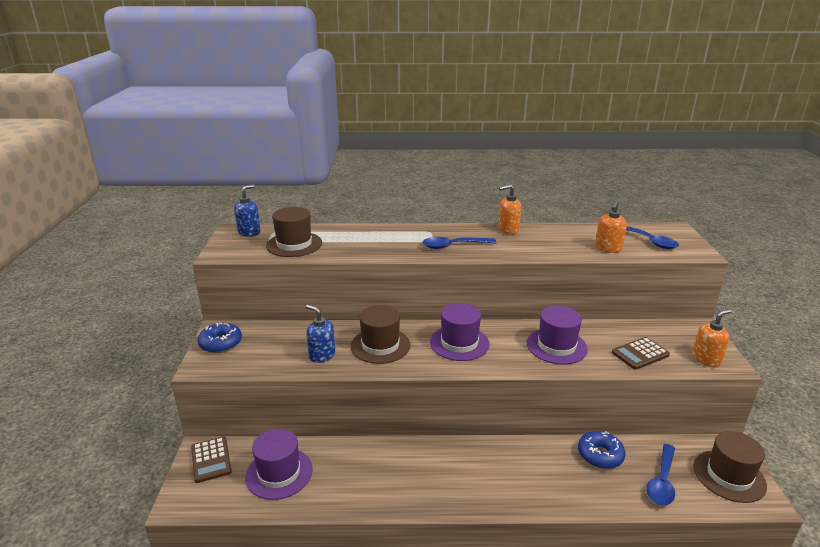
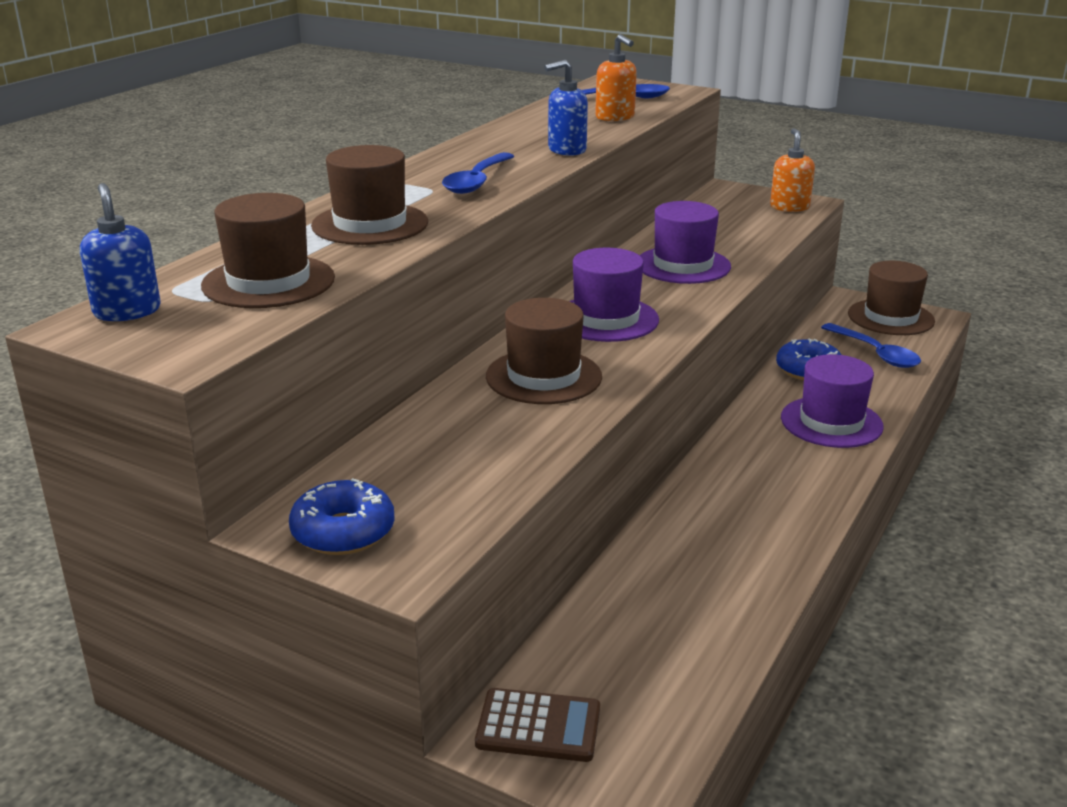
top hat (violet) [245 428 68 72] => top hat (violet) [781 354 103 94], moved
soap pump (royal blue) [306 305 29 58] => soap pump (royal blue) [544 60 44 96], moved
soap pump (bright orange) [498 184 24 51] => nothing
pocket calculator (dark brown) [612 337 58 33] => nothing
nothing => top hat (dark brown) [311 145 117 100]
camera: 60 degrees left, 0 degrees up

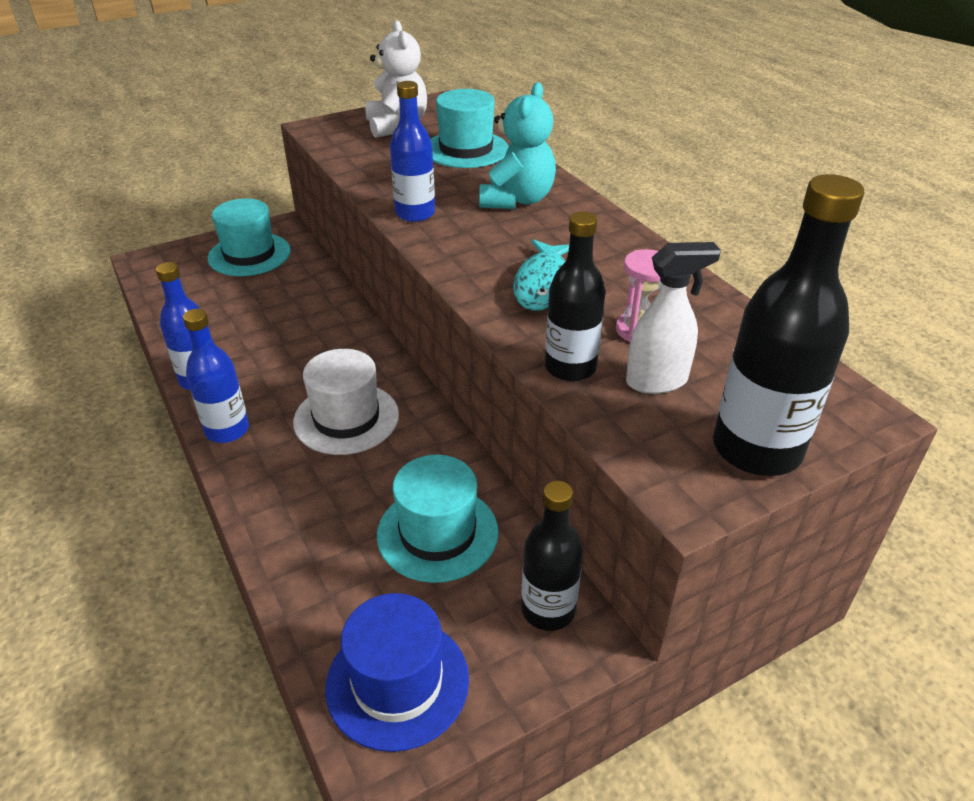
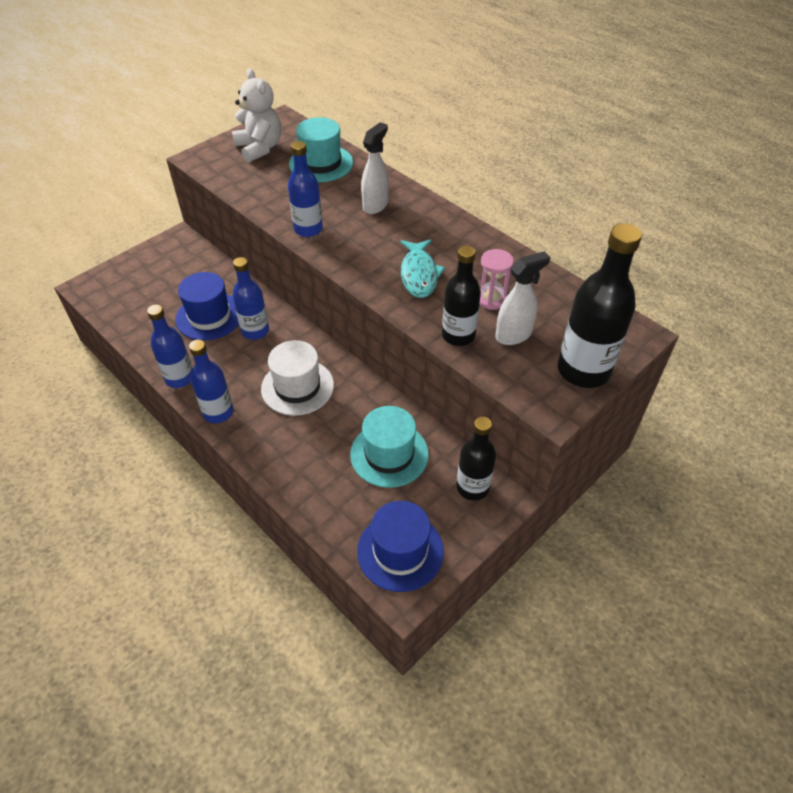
top hat (turquoise) [208 198 83 78] => nothing
stuffed bear (turquoise) [479 82 77 127] => sprayer (white) [361 122 28 92]
nothing => top hat (royal blue) [175 272 64 69]
nothing => flask (royal blue) [233 257 36 83]
camera: 15 degrees left, 10 degrees up

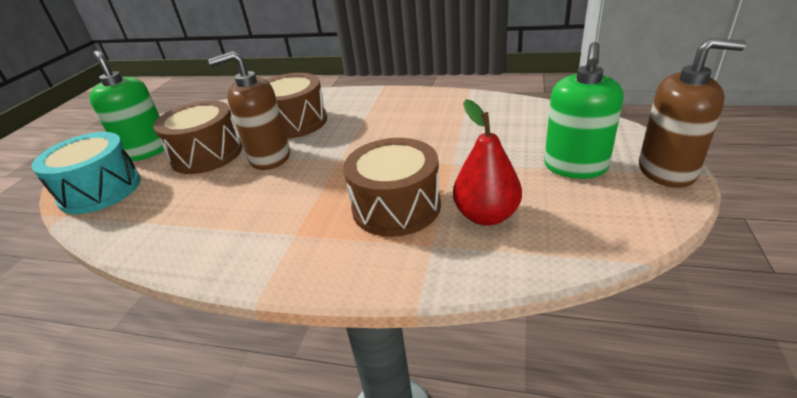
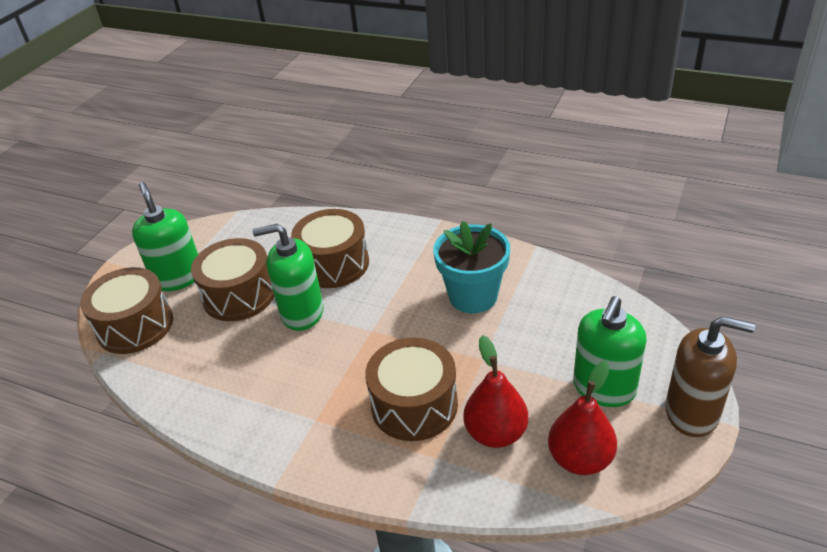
toy drum (turquoise) [32 132 109 82] => toy drum (dark brown) [80 267 93 87]
soap pump (dark brown) [208 51 82 119] => soap pump (green) [252 224 72 107]
nothing => flower pot (turquoise) [433 221 77 92]
nothing => toy pear (scarlet) [548 361 69 114]
camera: 10 degrees right, 5 degrees up

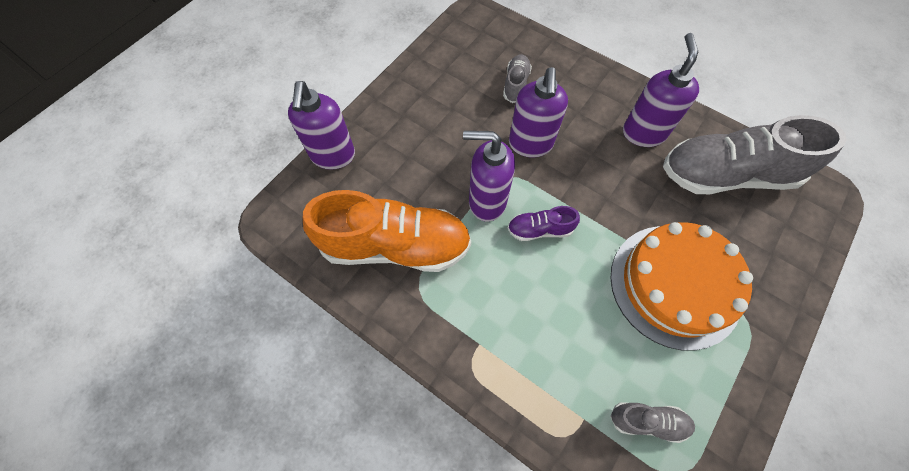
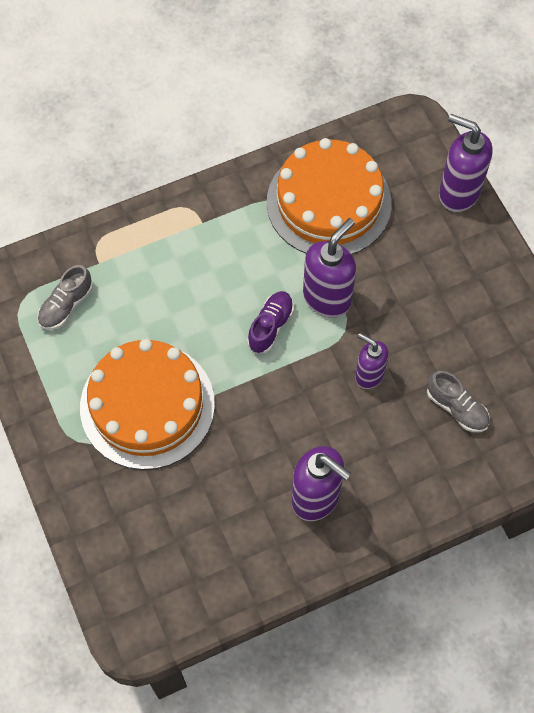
shoe (bright orange) [303 190 168 82] => cake (bright orange) [267 138 125 117]
soap pump (violet) [509 67 59 90] => soap pump (violet) [355 333 33 56], x0.63
shoe (grey) [663 115 184 79] => nothing
camera: 120 degrees right, 0 degrees up

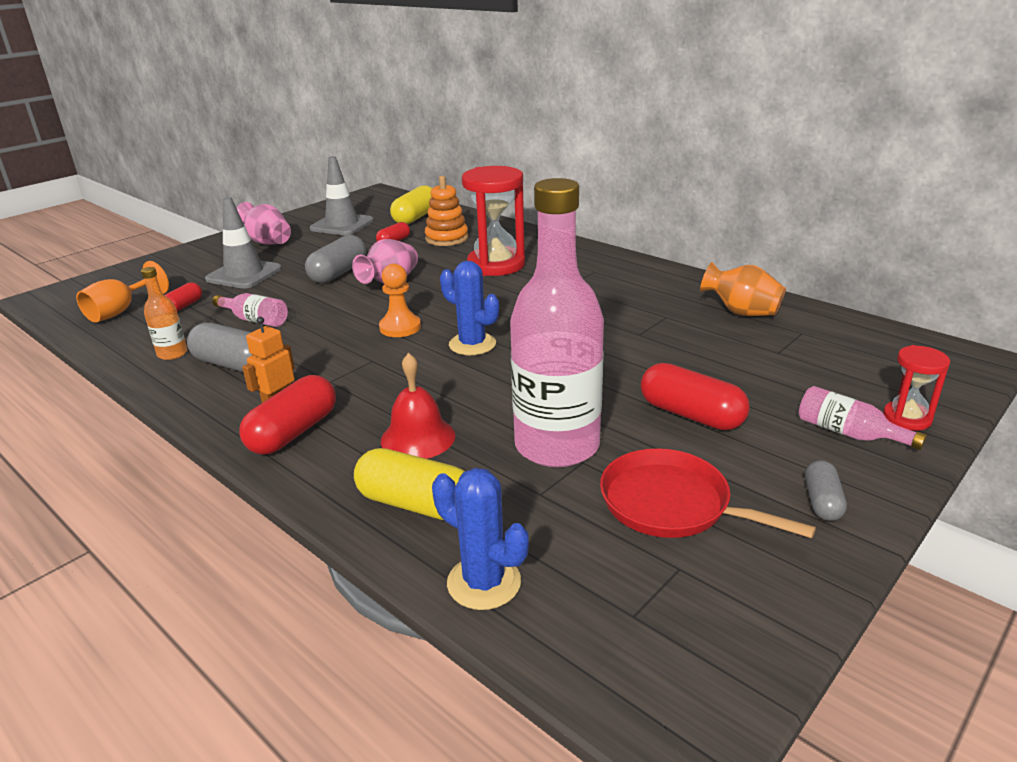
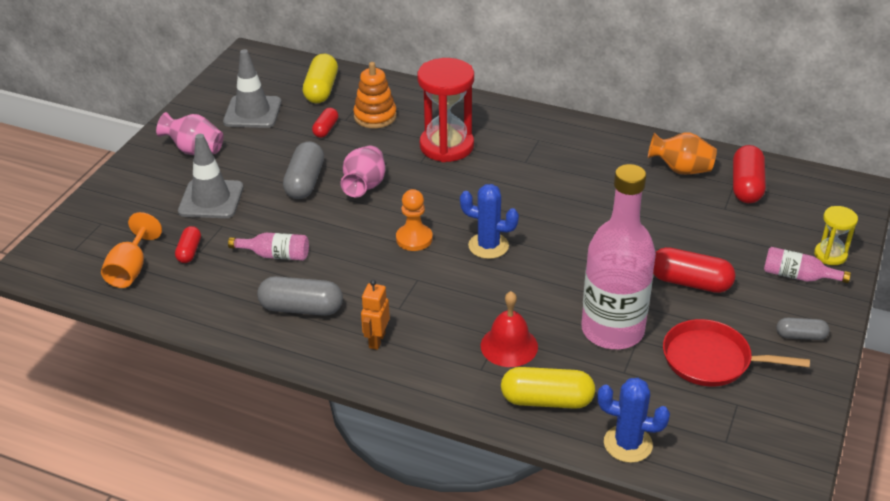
flask (bright orange) [141 267 46 93] => nothing
pill (scarlet) [239 375 97 80] => pill (scarlet) [733 145 33 58], moved
pill (grey) [805 460 42 61] => pill (grey) [777 318 52 22], 75 degrees counterclockwise
hourglass (scarlet) [883 345 67 86] => hourglass (golden) [814 206 44 59]
camera: 20 degrees left, 10 degrees up

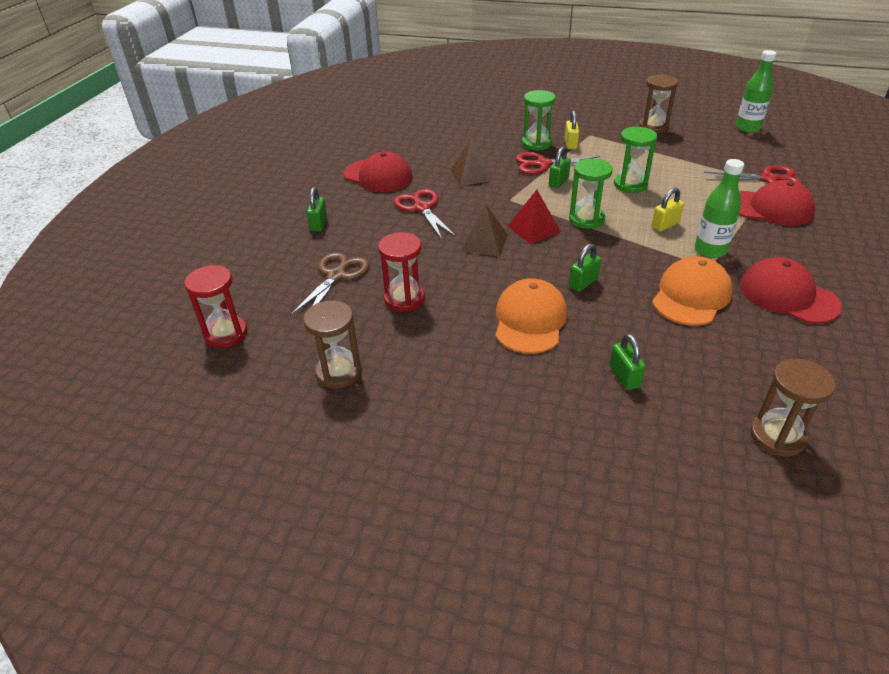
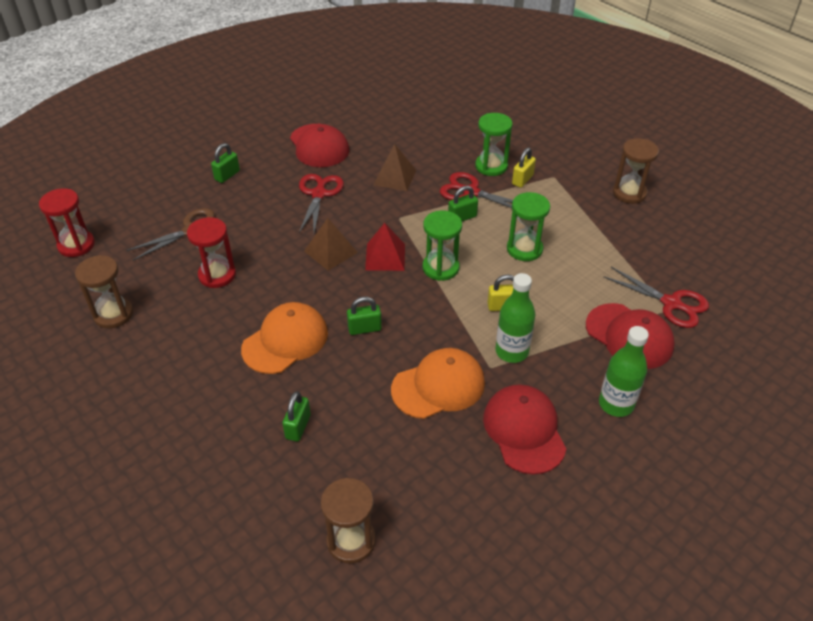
flask (green) [736 50 40 83] => flask (green) [599 326 50 91], moved
camera: 30 degrees right, 5 degrees up

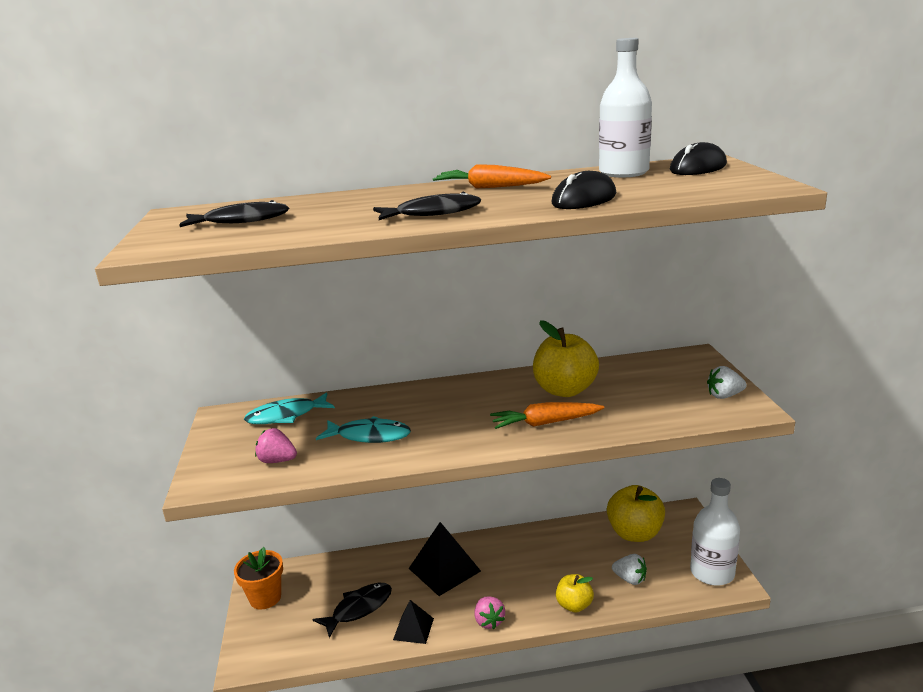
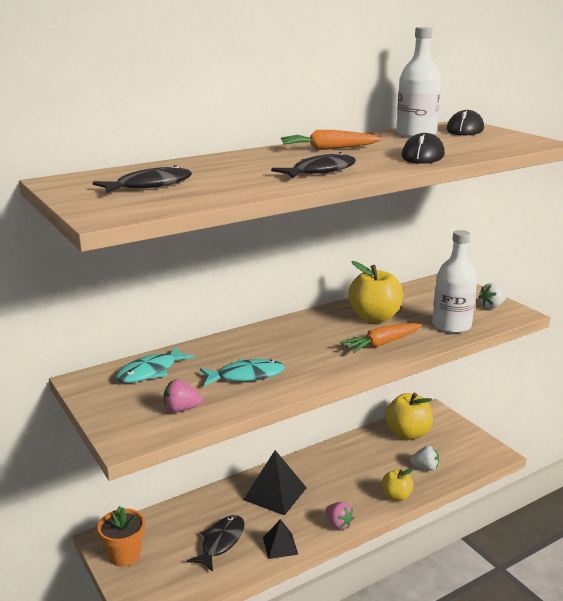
flask (white) [690 478 50 108] => flask (white) [432 230 45 103], moved
camera: 25 degrees left, 0 degrees up

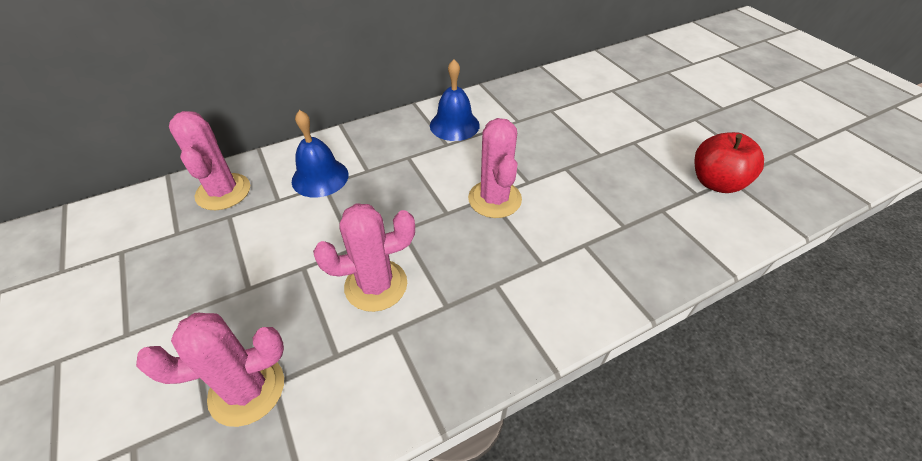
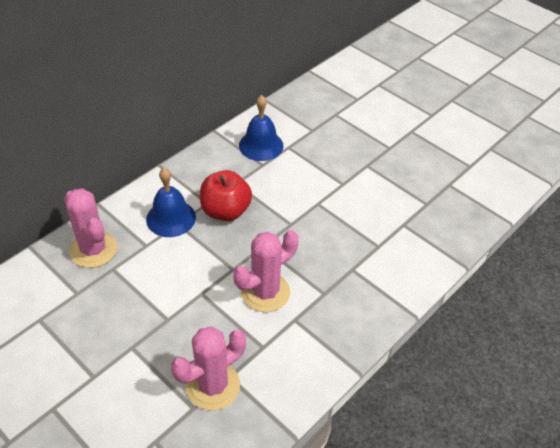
saguaro cactus (rosy) [468 118 54 100] => nothing
toy apple (scarlet) [694 132 70 61] => toy apple (scarlet) [200 170 52 51], moved
camera: 20 degrees left, 0 degrees up

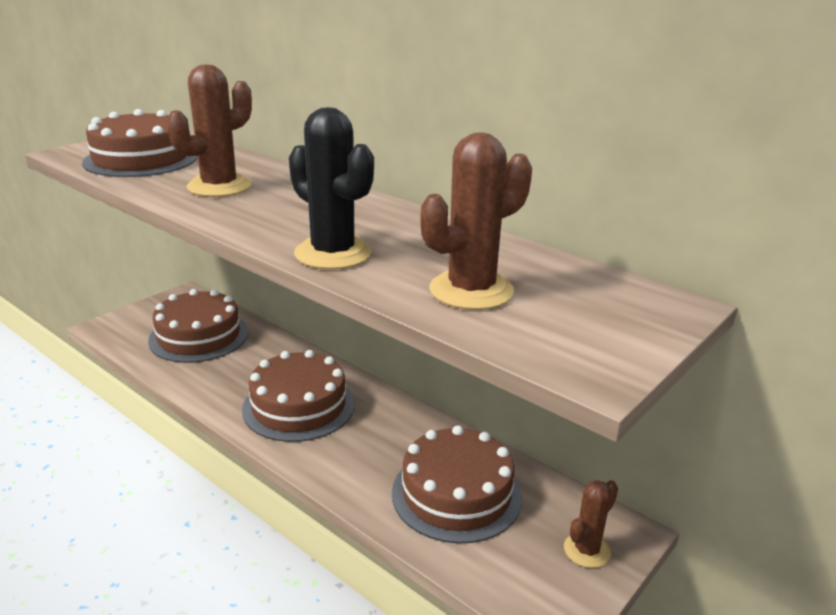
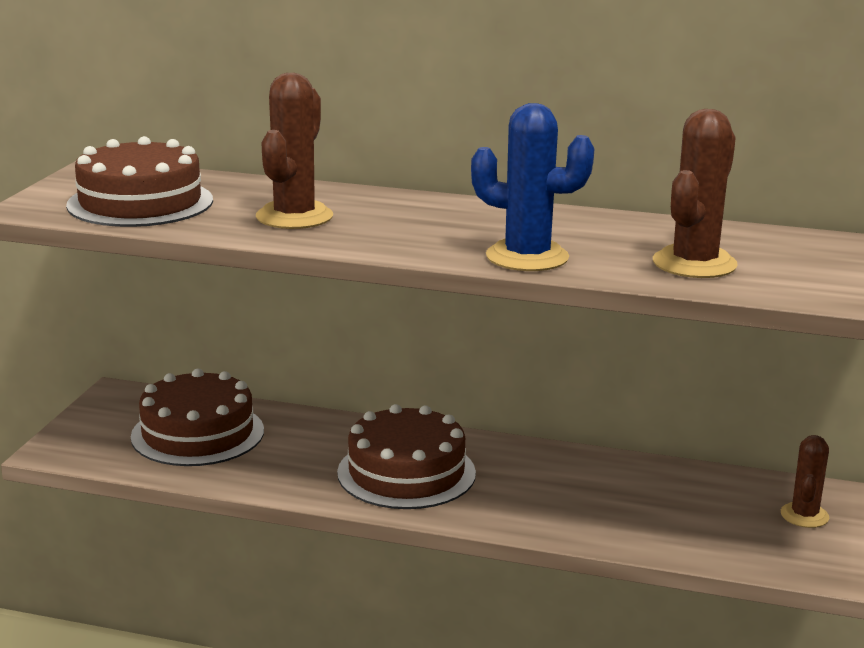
saguaro cactus (ebony) [289 107 85 162] => saguaro cactus (royal blue) [471 103 124 168]
cake (dark brown) [392 425 130 118] => nothing
camera: 25 degrees left, 5 degrees down

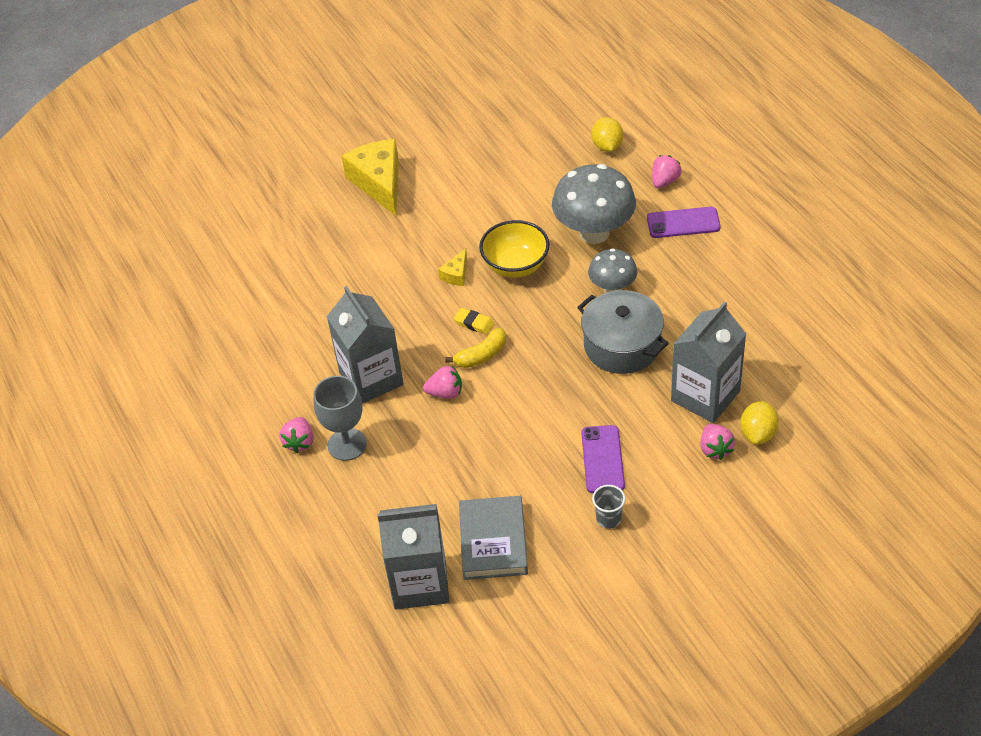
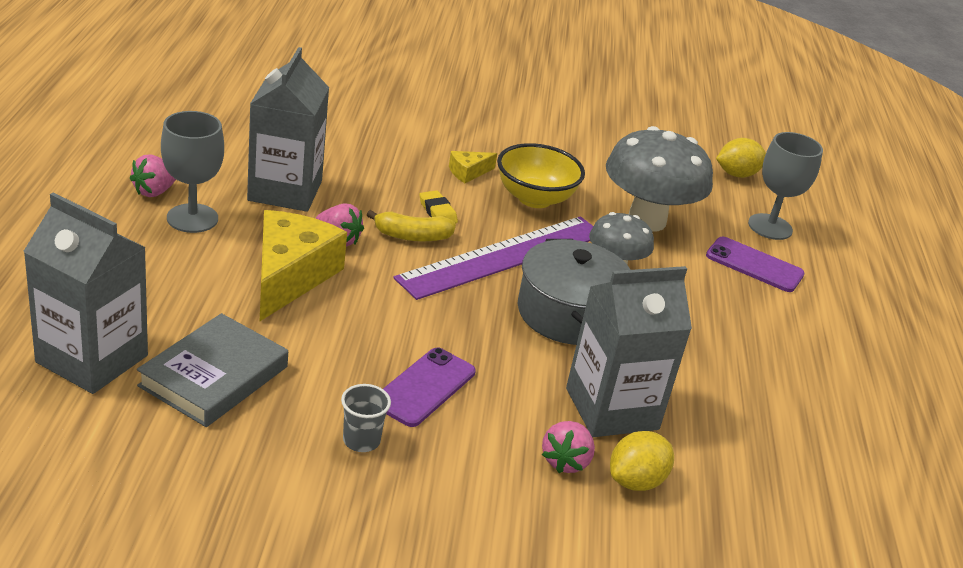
cheese wedge (golden) [342 139 57 77] => cheese wedge (golden) [259 210 88 112], moved
toy lemon (golden) [591 117 32 35] => toy lemon (golden) [716 138 50 40], 45 degrees clockwise
strawberry (rosy) [652 155 30 33] => chalice (grey) [748 132 75 108]
nothing => ruler (violet) [393 216 200 84]
camera: 25 degrees right, 15 degrees down

